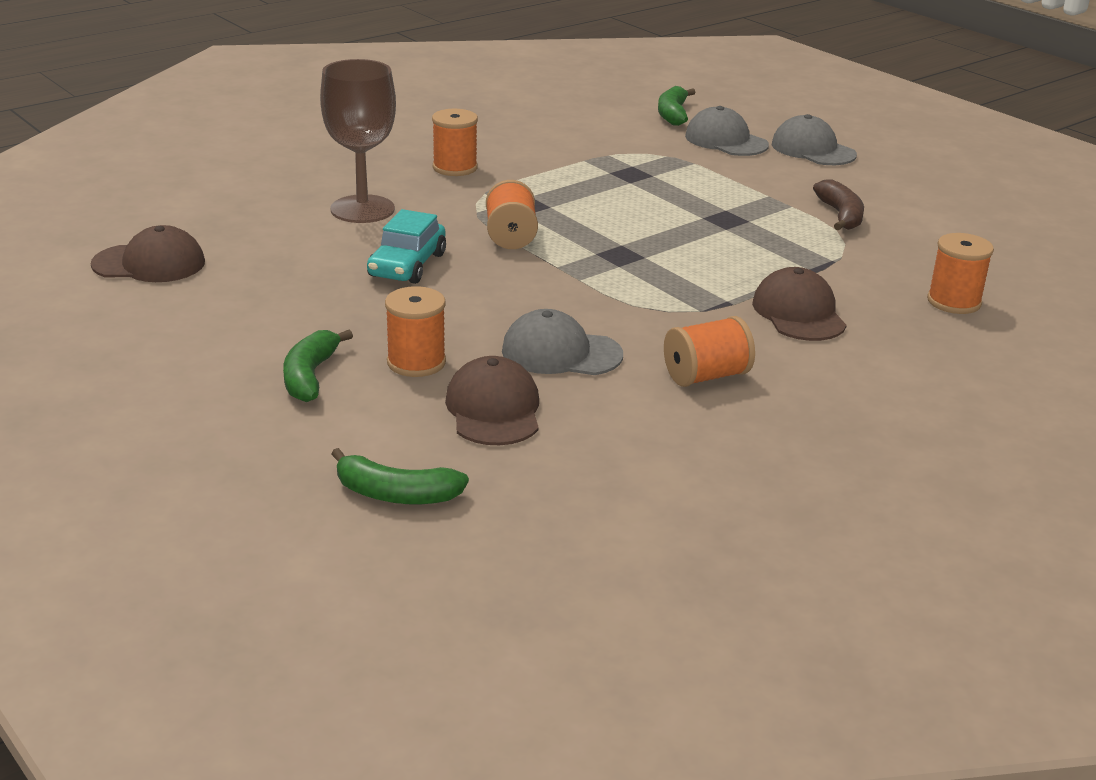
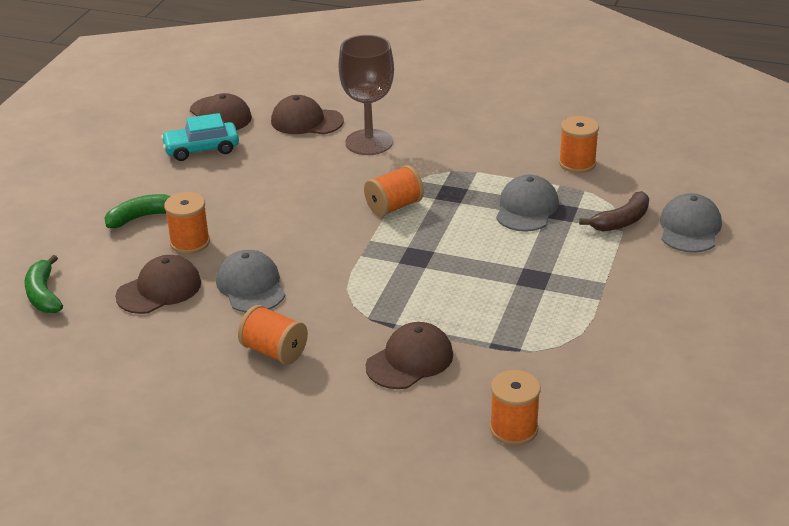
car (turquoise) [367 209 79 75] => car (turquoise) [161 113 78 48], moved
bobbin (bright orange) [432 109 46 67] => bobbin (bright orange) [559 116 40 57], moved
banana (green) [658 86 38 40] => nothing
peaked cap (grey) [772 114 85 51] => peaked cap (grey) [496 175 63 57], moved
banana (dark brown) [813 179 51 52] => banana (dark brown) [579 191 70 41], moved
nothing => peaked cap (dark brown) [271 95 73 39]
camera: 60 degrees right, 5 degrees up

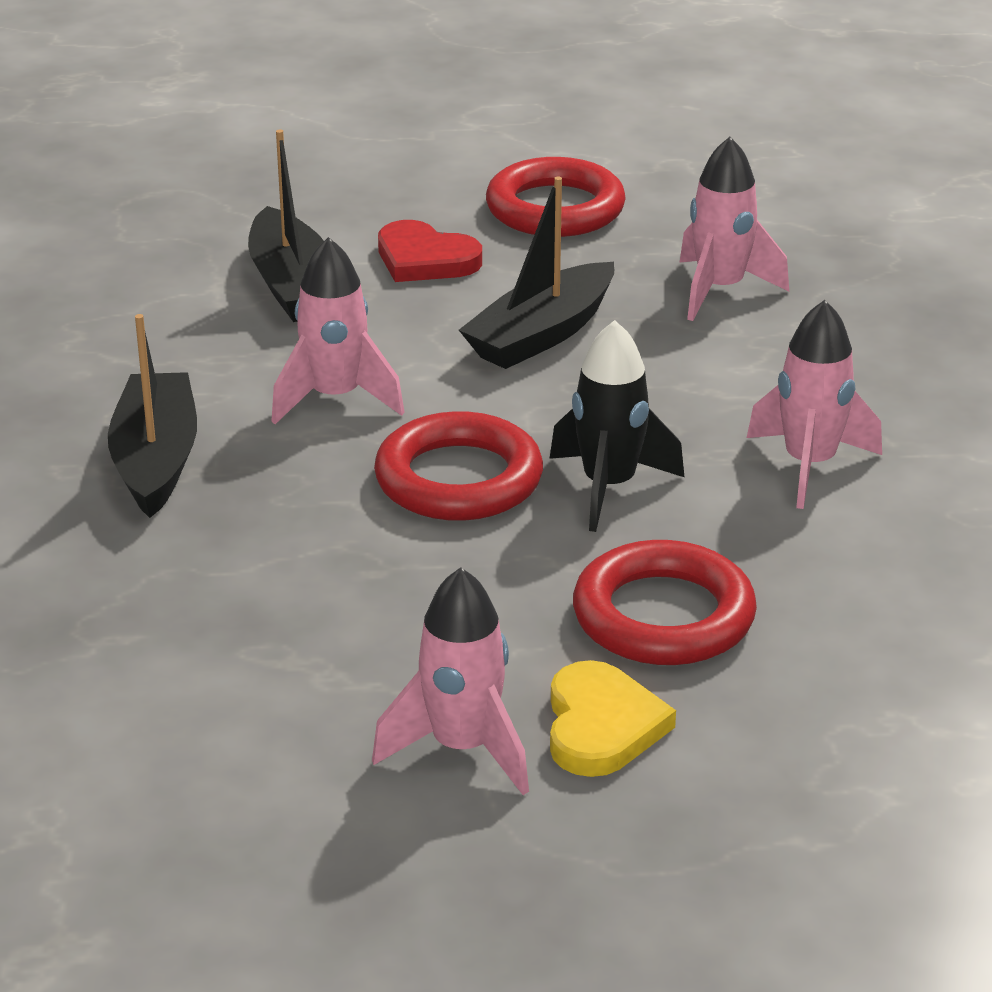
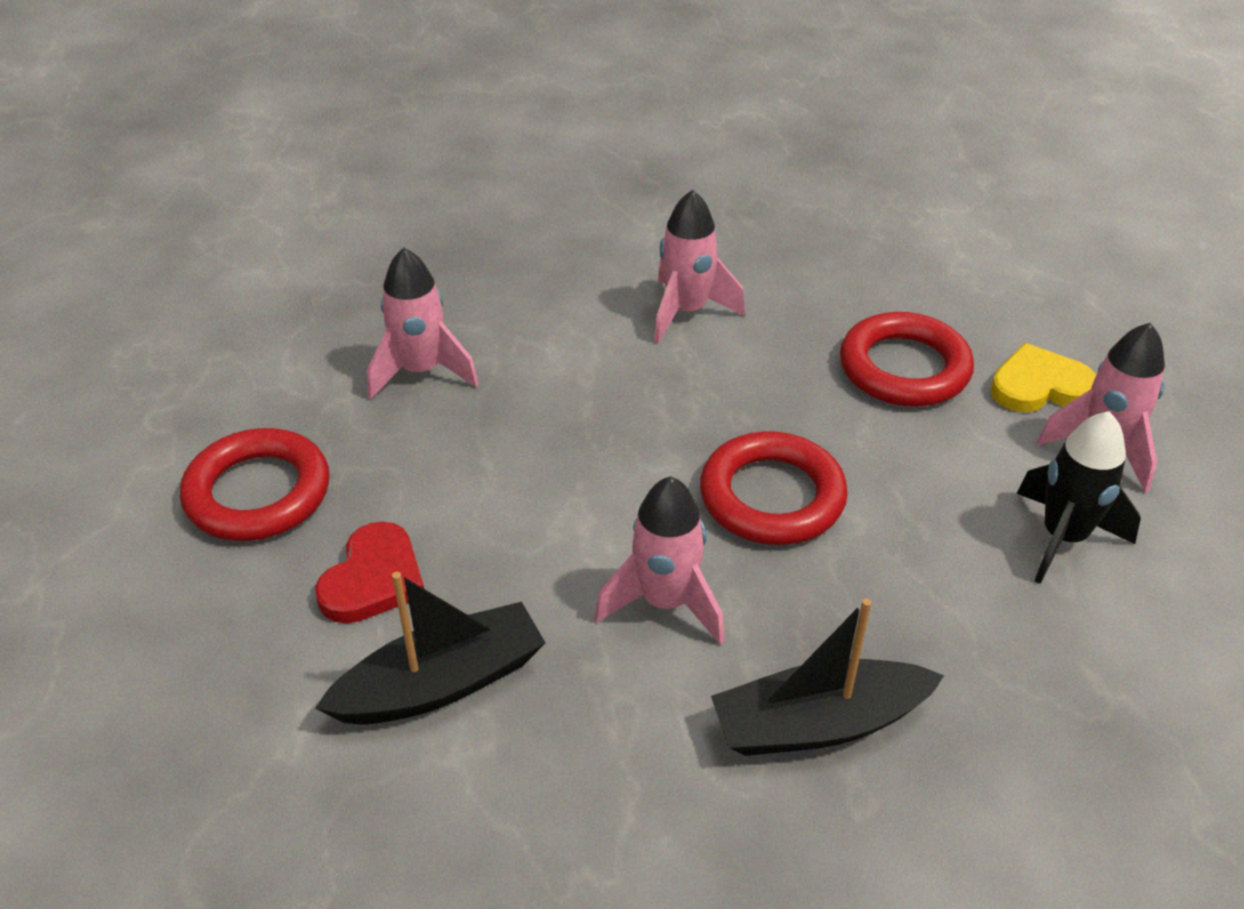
sailboat (ebony) [459 177 155 192] => nothing
toy rocket (ebony) [550 320 134 212] => toy rocket (ebony) [1016 411 125 173], moved
camera: 100 degrees left, 10 degrees up

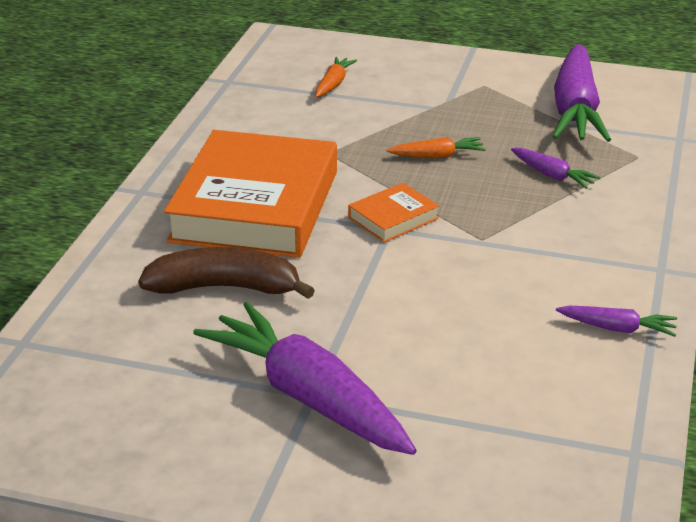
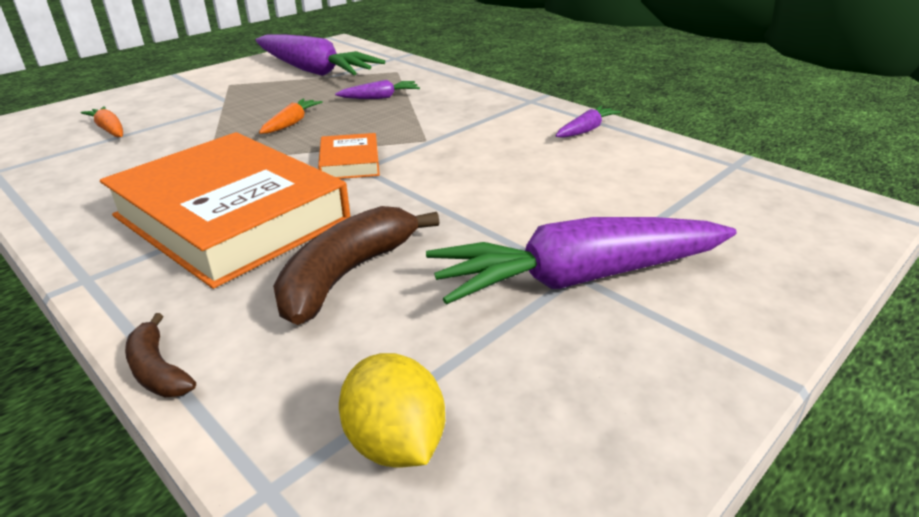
nothing => banana (dark brown) [125 313 71 85]
nothing => toy lemon (golden) [339 353 106 115]
camera: 60 degrees left, 0 degrees up

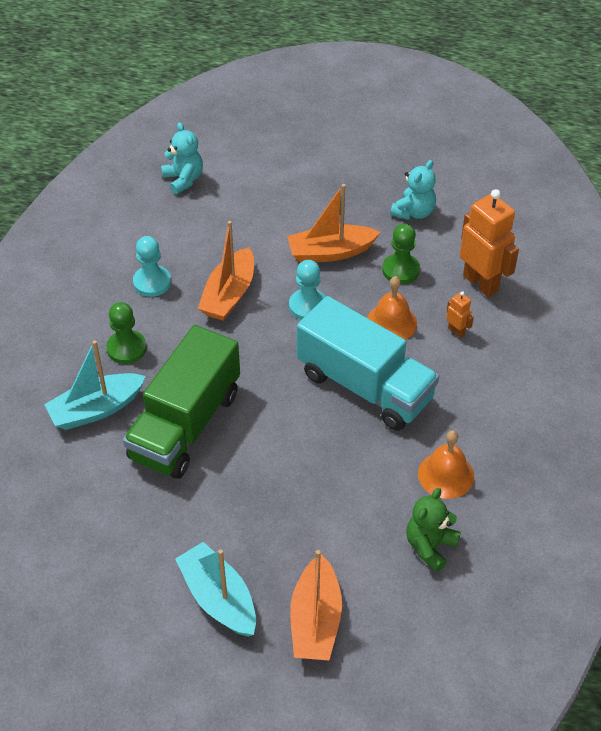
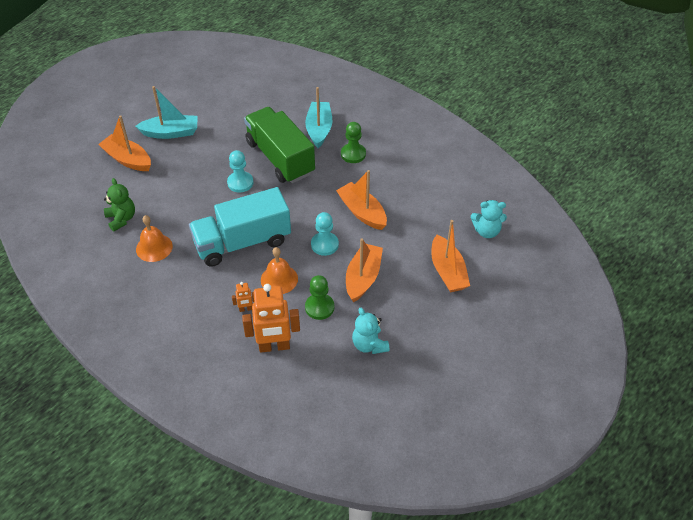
chess pawn (turquoise) [133 236 38 61] => chess pawn (turquoise) [227 150 26 43], moved
nothing => sailboat (bright orange) [431 220 39 72]
camera: 120 degrees right, 0 degrees up

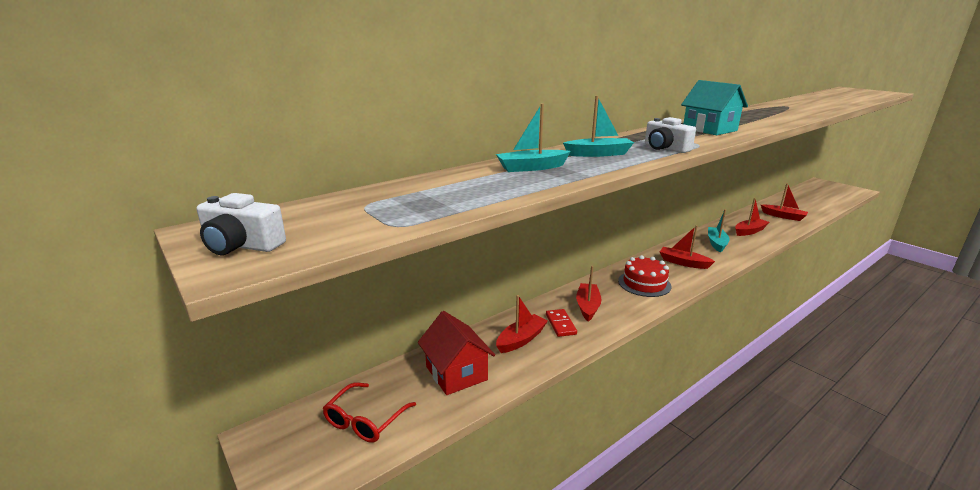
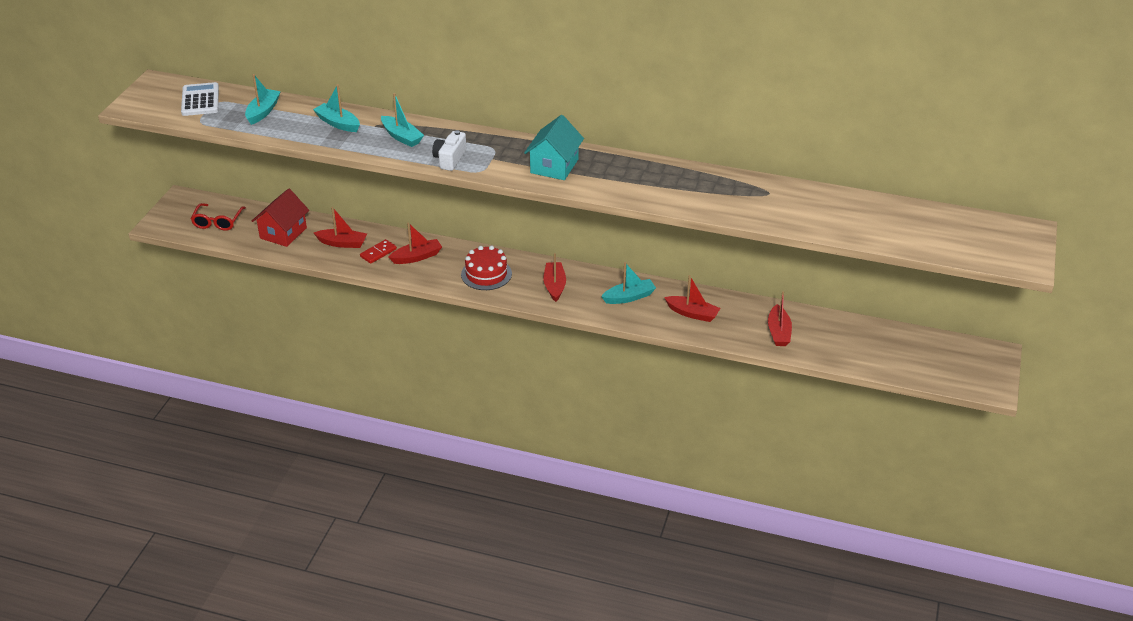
compact camera (white) [197 193 89 62] => nothing
spectacles (scarlet) [323 383 93 60] => spectacles (scarlet) [191 203 55 28], 75 degrees counterclockwise
nothing => pocket calculator (white) [181 82 38 34]
nothing => sailboat (turquoise) [245 74 36 51]
camera: 55 degrees right, 15 degrees up

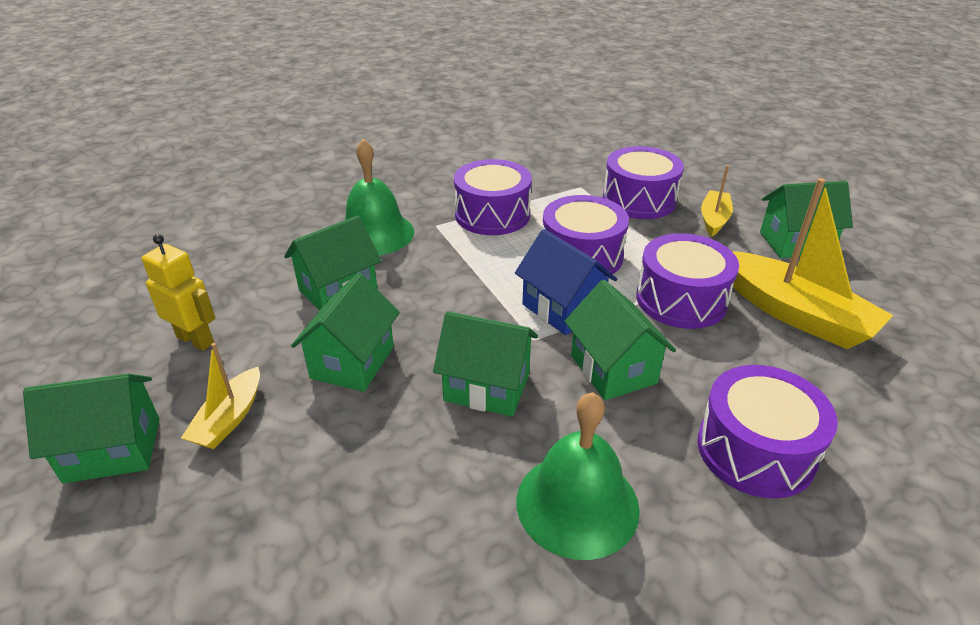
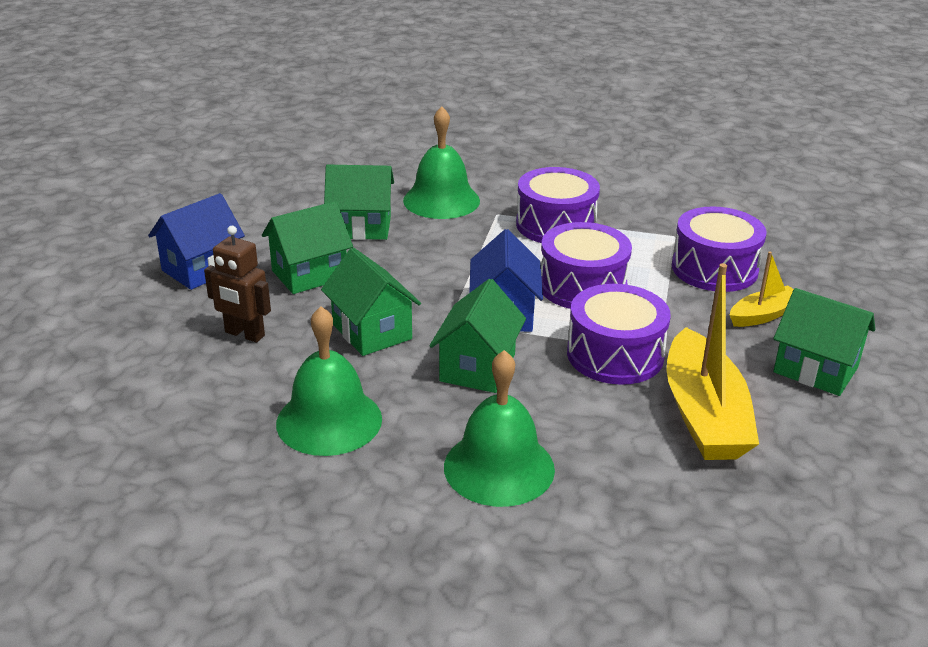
toy house (green) [23 373 137 110] => nothing
toy robot (golden) [141 234 75 117] => nothing
sailboat (golden) [181 343 79 106] => toy house (royal blue) [148 193 97 97]
toy drum (violet) [697 365 141 134] => bell (green) [444 350 111 157]
nothing => toy robot (dark brown) [204 226 67 117]
camera: 40 degrees right, 5 degrees down

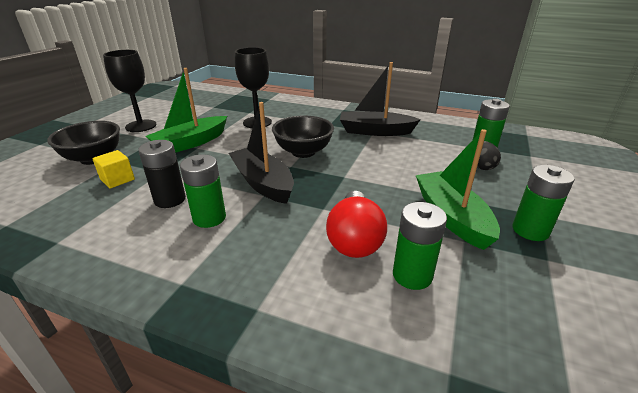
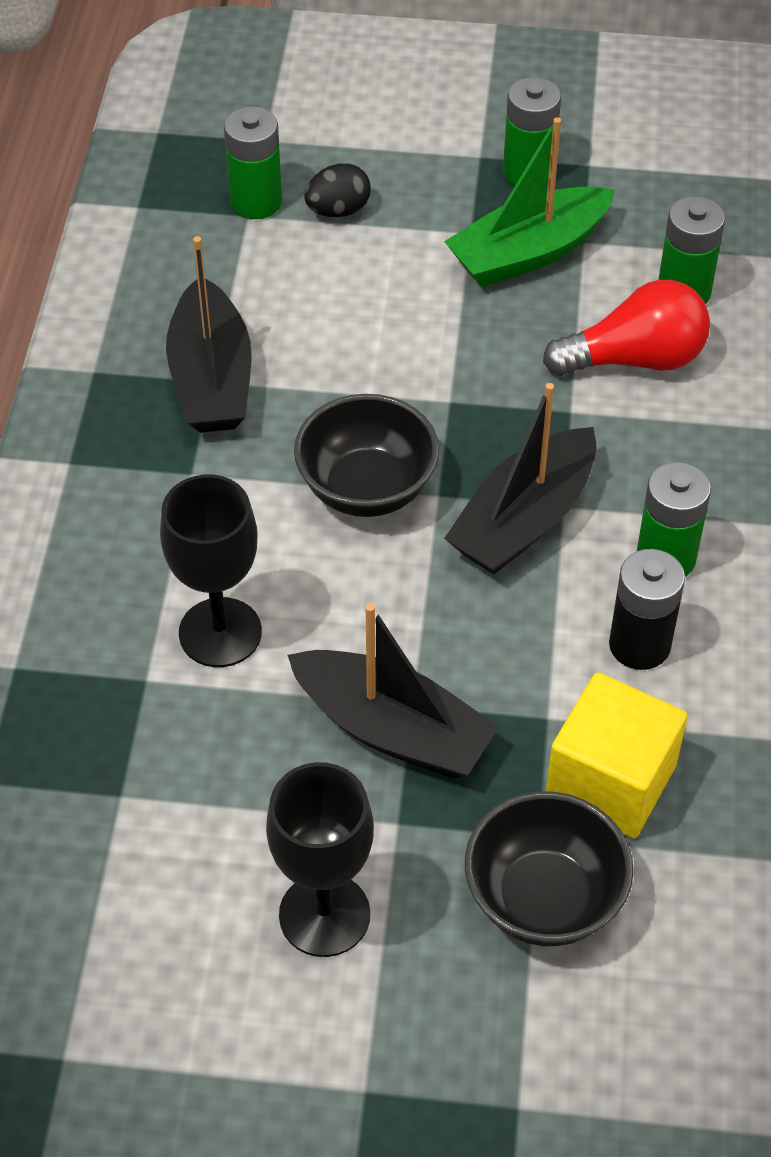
cube (golden) [92 150 43 38] => cube (golden) [546 672 142 166], x1.73
sailboat (green) [146 68 81 85] => sailboat (ebony) [288 603 211 176]
camera: 105 degrees left, 20 degrees up

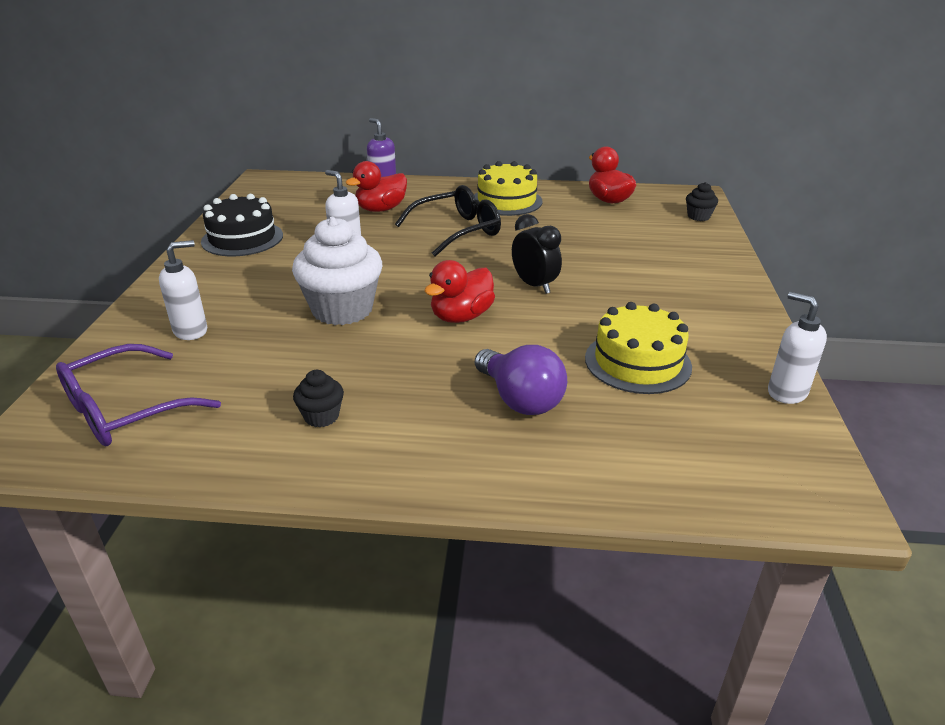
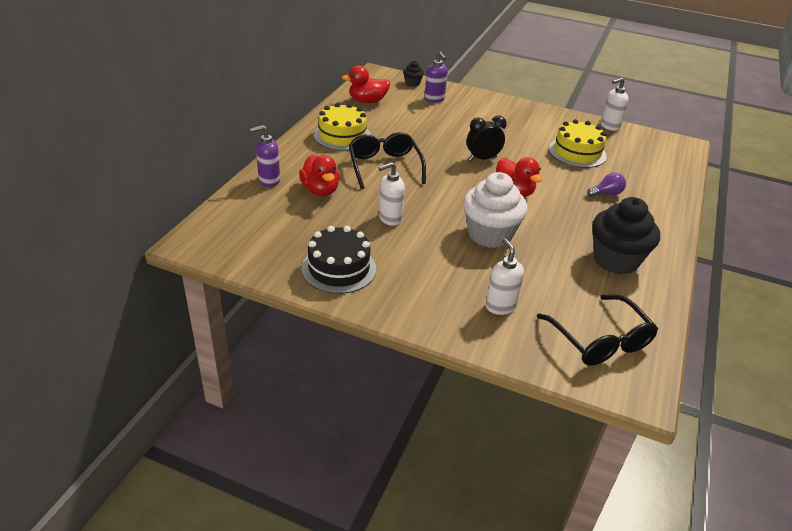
spectacles (violet) [56 344 165 102] => spectacles (ebony) [537 295 121 70]
muffin (ebony) [293 370 51 58] => muffin (ebony) [592 197 68 77], x2.18
bulb (violet) [475 345 92 70] => bulb (violet) [587 173 39 24], x0.60
nothing => soap pump (violet) [424 52 24 51]
camera: 75 degrees left, 5 degrees up

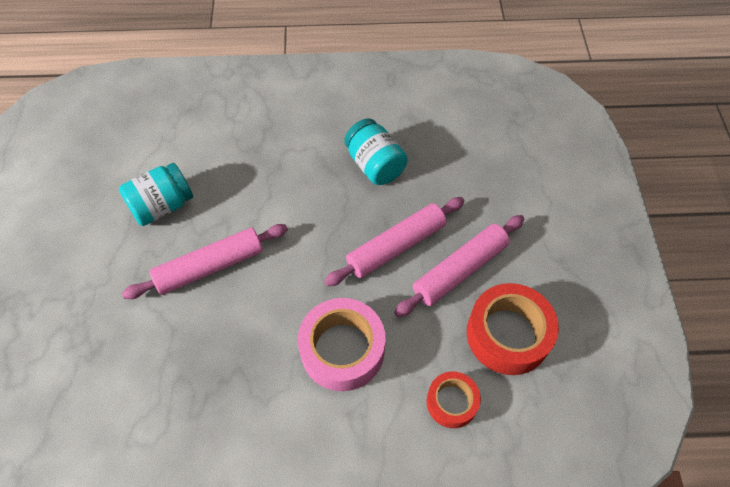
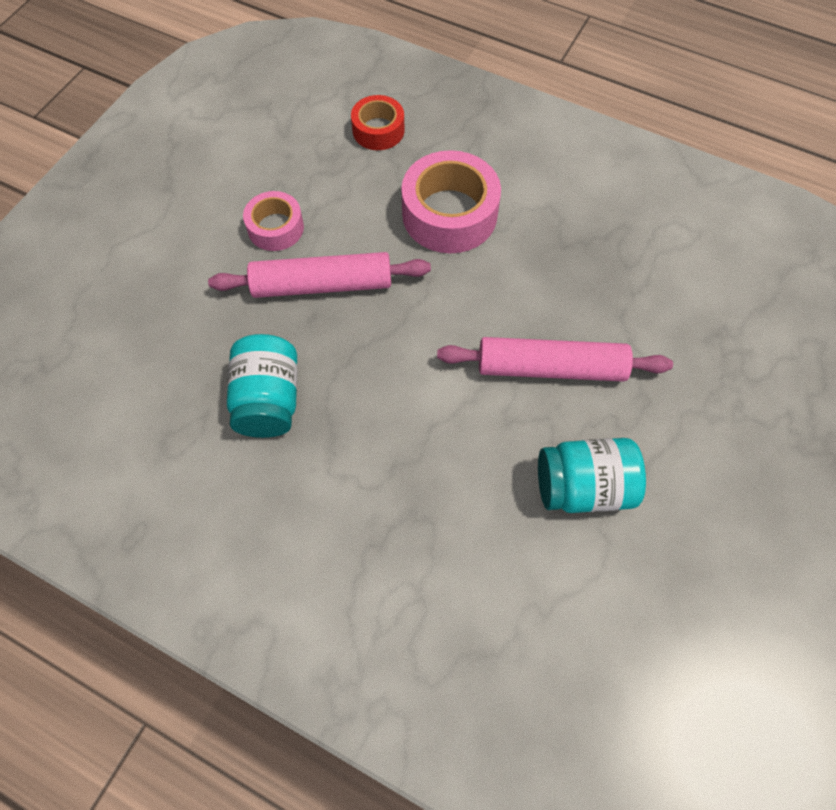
rolling pin (rosy) [394 215 130 102] => tape (rosy) [243 191 61 60]
tape (scarlet) [467 283 92 92] => nothing
camera: 150 degrees left, 5 degrees up

